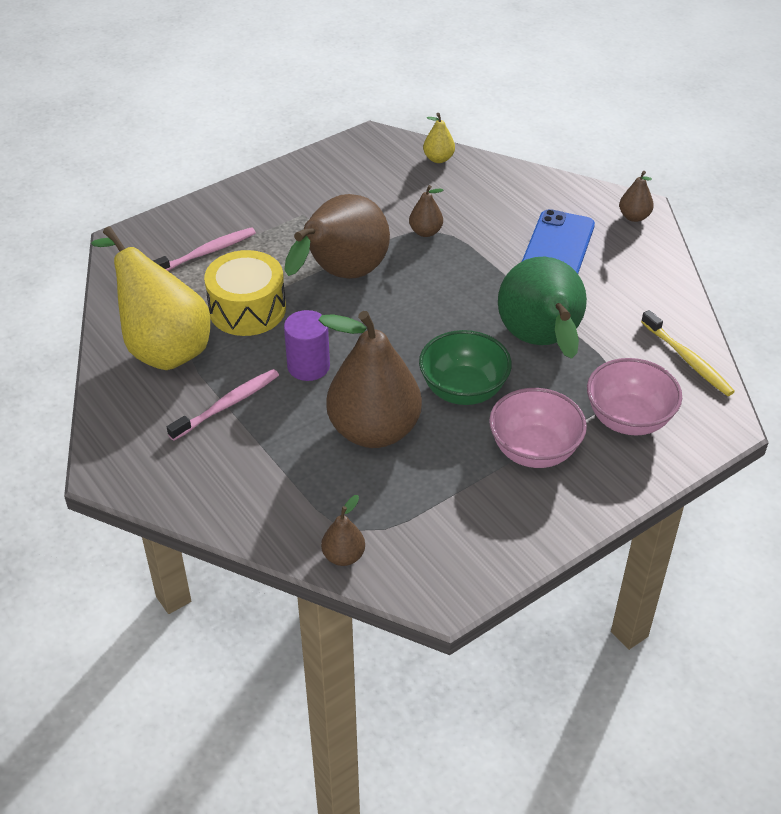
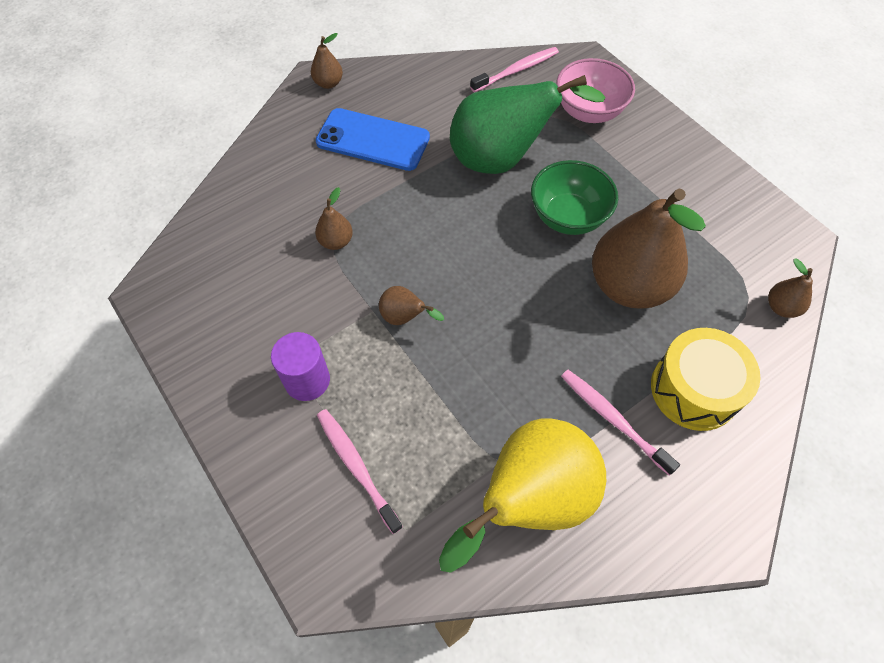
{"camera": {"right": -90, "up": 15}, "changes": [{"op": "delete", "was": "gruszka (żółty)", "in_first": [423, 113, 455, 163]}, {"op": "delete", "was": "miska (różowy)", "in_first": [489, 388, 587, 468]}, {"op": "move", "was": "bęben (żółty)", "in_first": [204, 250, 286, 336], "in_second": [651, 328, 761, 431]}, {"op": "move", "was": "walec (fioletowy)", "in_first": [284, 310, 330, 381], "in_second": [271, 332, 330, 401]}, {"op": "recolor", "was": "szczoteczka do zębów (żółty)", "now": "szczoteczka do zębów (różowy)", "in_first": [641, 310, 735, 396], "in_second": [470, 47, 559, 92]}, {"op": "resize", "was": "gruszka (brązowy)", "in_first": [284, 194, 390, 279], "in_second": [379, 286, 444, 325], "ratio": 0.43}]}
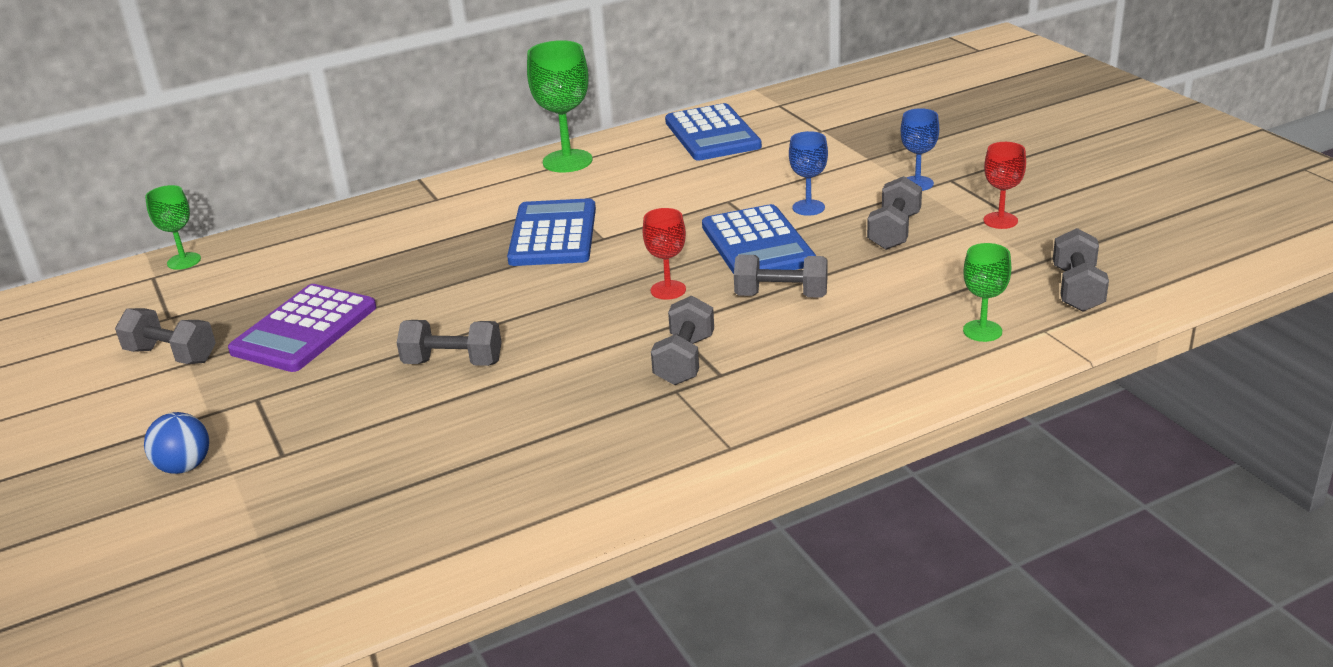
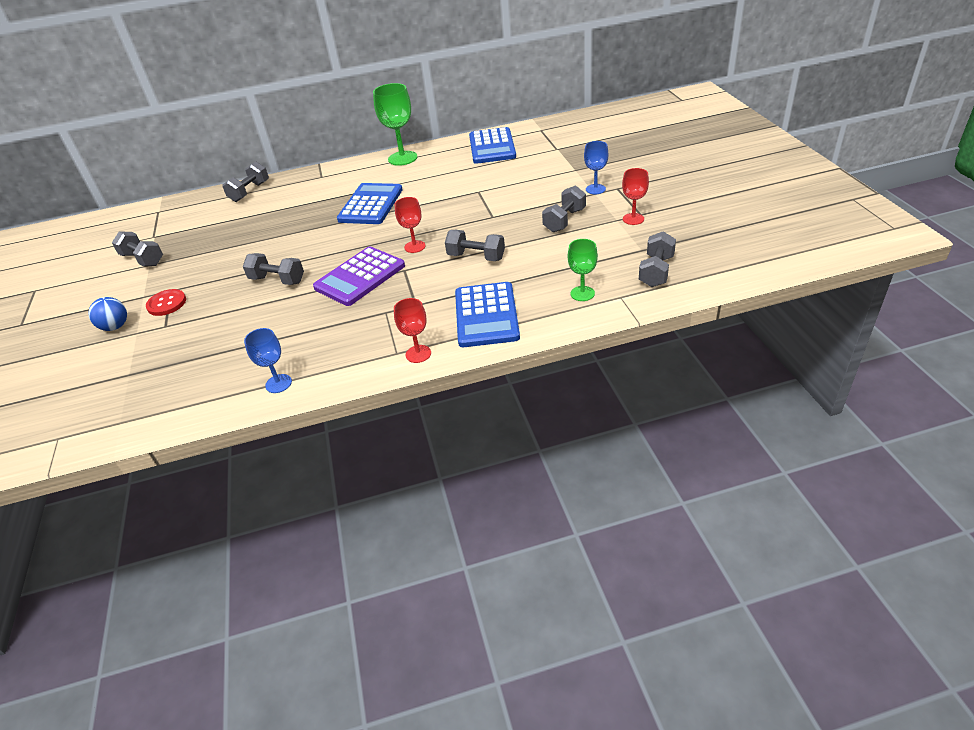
{"camera": {"right": 15, "up": 10}, "changes": [{"op": "delete", "was": "kielich (zielony)", "in_first": [145, 185, 201, 270]}, {"op": "insert", "now": "guzik (czerwony)", "in_second": [146, 289, 186, 316]}, {"op": "insert", "now": "kielich (czerwony)", "in_second": [394, 298, 431, 363]}, {"op": "move", "was": "kalkulator (fioletowy)", "in_first": [228, 284, 376, 372], "in_second": [313, 246, 405, 306]}, {"op": "move", "was": "hantel (szary)", "in_first": [651, 295, 714, 385], "in_second": [222, 161, 269, 202]}, {"op": "move", "was": "kalkulator (niebieski)", "in_first": [702, 204, 816, 274], "in_second": [455, 282, 520, 347]}, {"op": "move", "was": "kielich (niebieski)", "in_first": [789, 131, 828, 216], "in_second": [244, 328, 292, 393]}]}
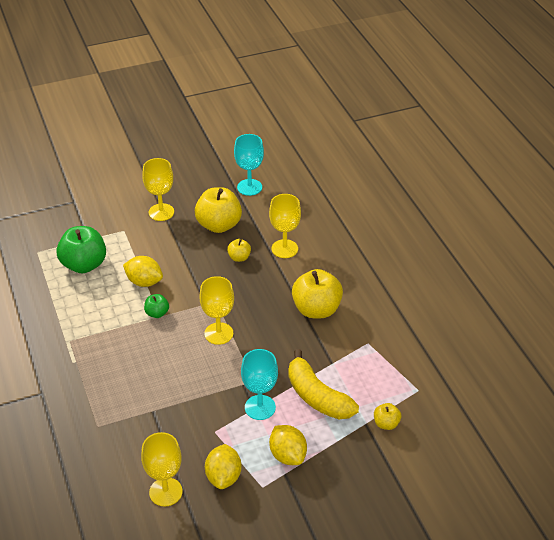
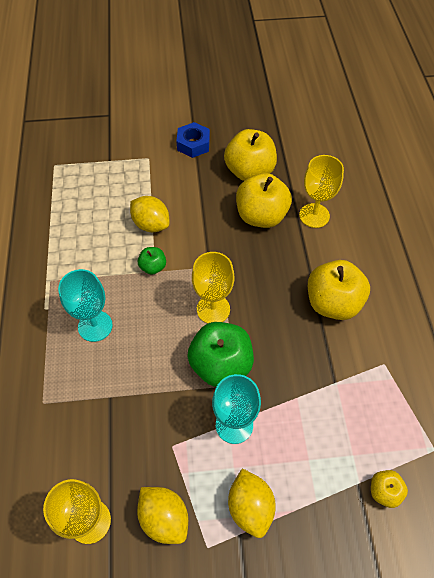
{"camera": {"right": 15, "up": 15}, "changes": [{"op": "delete", "was": "banan (żółty)", "in_first": [288, 349, 359, 419]}, {"op": "move", "was": "jabłko (zielony)", "in_first": [56, 226, 106, 273], "in_second": [187, 322, 254, 387]}, {"op": "move", "was": "kielich (turkusowy)", "in_first": [234, 134, 264, 196], "in_second": [58, 269, 113, 342]}, {"op": "replace", "was": "kielich (żółty)", "now": "nakrętka (niebieski)", "in_first": [142, 158, 174, 221], "in_second": [176, 122, 210, 158]}, {"op": "rotate", "was": "cytryna (żółty)", "in_first": [205, 444, 241, 489], "in_second": [137, 487, 188, 544], "clockwise": -60}, {"op": "resize", "was": "jabłko (żółty)", "in_first": [227, 239, 251, 262], "in_second": [236, 173, 292, 228], "ratio": 2.04}]}
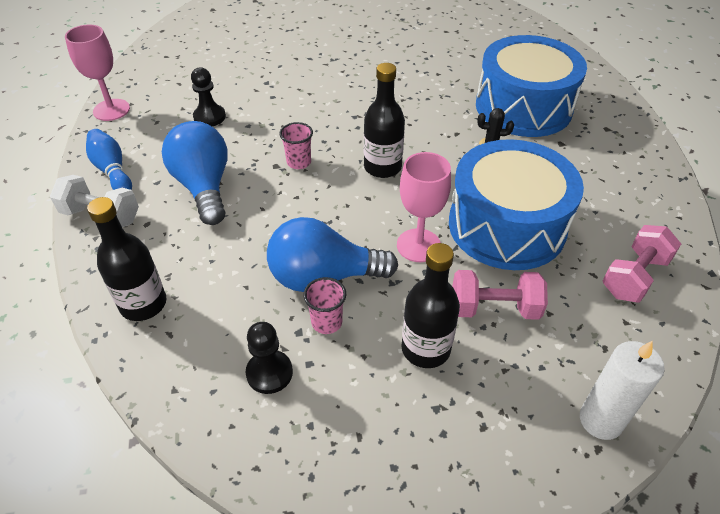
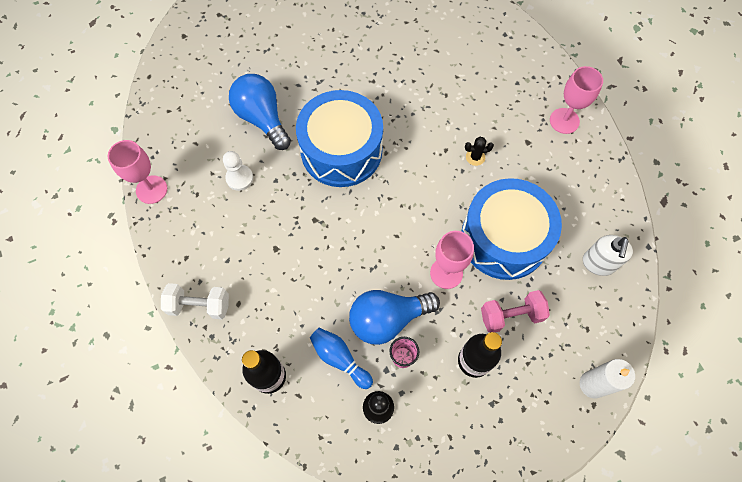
{"camera": {"right": -15, "up": 20}, "changes": [{"op": "delete", "was": "szklanka (różowy)", "in_first": [279, 122, 313, 169]}, {"op": "delete", "was": "butelka (czarny)", "in_first": [364, 63, 405, 178]}, {"op": "insert", "now": "kielich (różowy)", "in_second": [550, 66, 603, 134]}, {"op": "move", "was": "kręgiel (niebieski)", "in_first": [86, 129, 132, 190], "in_second": [310, 328, 373, 389]}, {"op": "move", "was": "żarówka (niebieski)", "in_first": [162, 121, 228, 225], "in_second": [229, 74, 291, 150]}, {"op": "move", "was": "bęben (niebieski)", "in_first": [476, 35, 587, 137], "in_second": [296, 90, 383, 187]}, {"op": "replace", "was": "hantel (różowy)", "now": "dozownik mydła (biały)", "in_first": [602, 225, 681, 303], "in_second": [583, 235, 633, 276]}, {"op": "recolor", "was": "pionek (czarny)", "now": "pionek (biały)", "in_first": [191, 67, 226, 126], "in_second": [223, 151, 253, 191]}]}
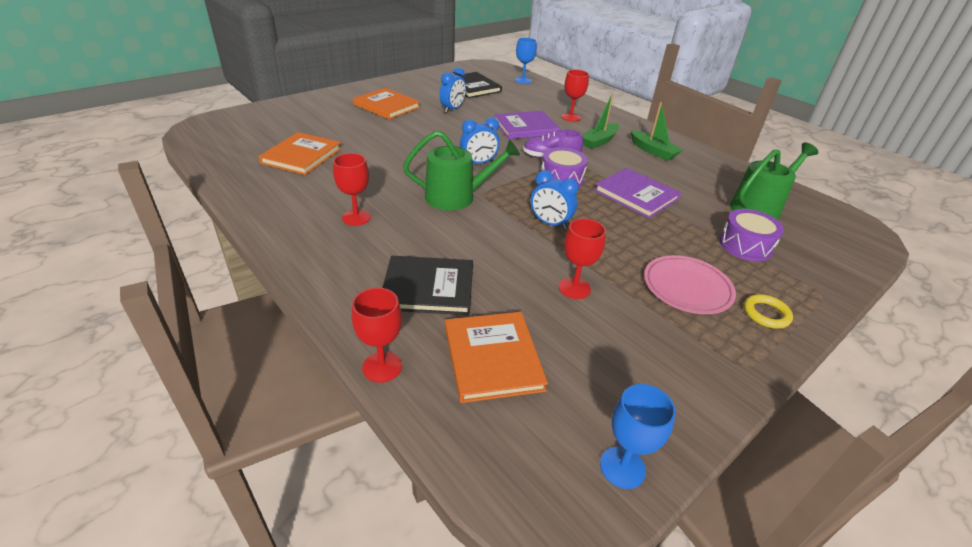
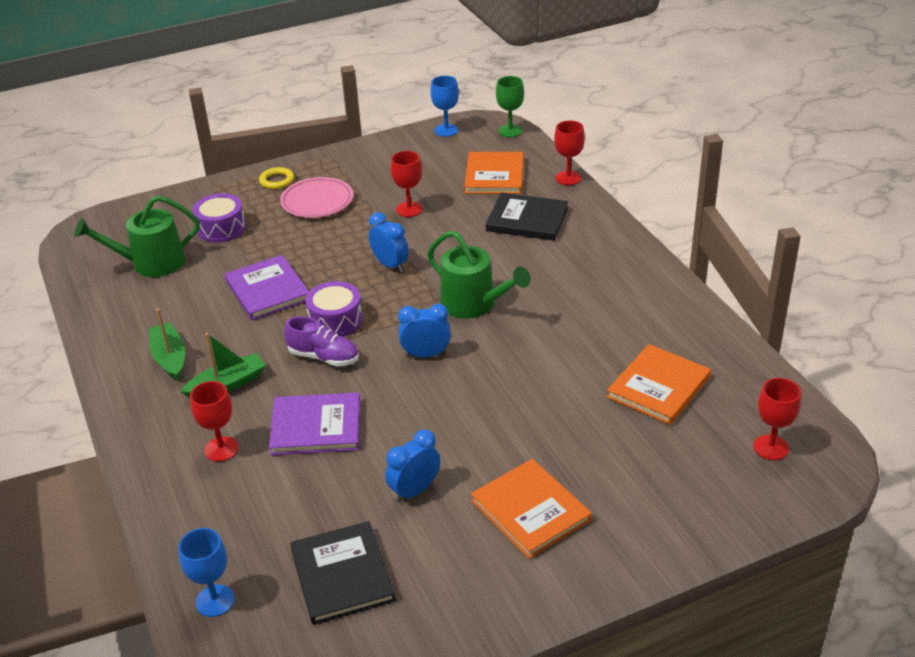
{"camera": {"right": -160, "up": 0}, "changes": [{"op": "insert", "now": "kielich (zielony)", "in_second": [496, 76, 524, 137]}, {"op": "move", "was": "kielich (czerwony)", "in_first": [333, 153, 371, 226], "in_second": [753, 378, 801, 460]}, {"op": "rotate", "was": "konewka (zielony)", "in_first": [403, 131, 520, 211], "in_second": [427, 231, 531, 319], "clockwise": -150}]}
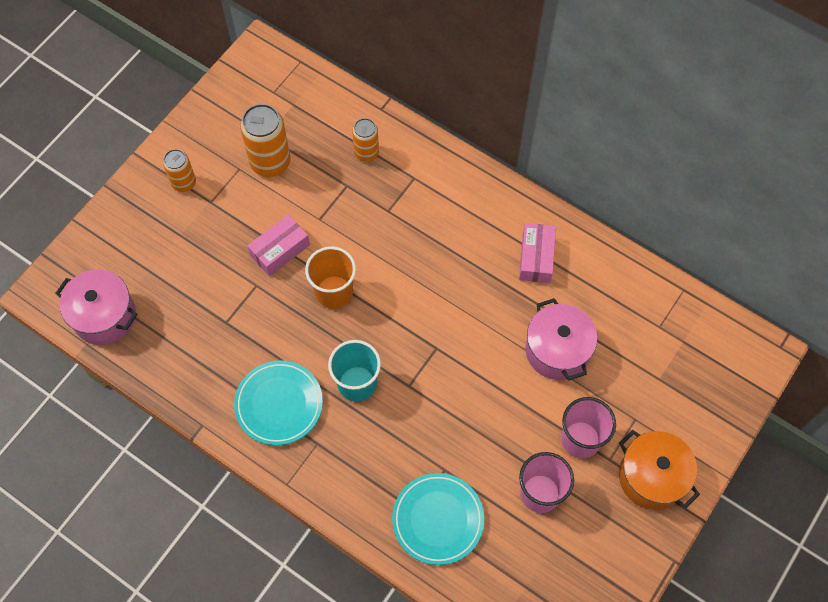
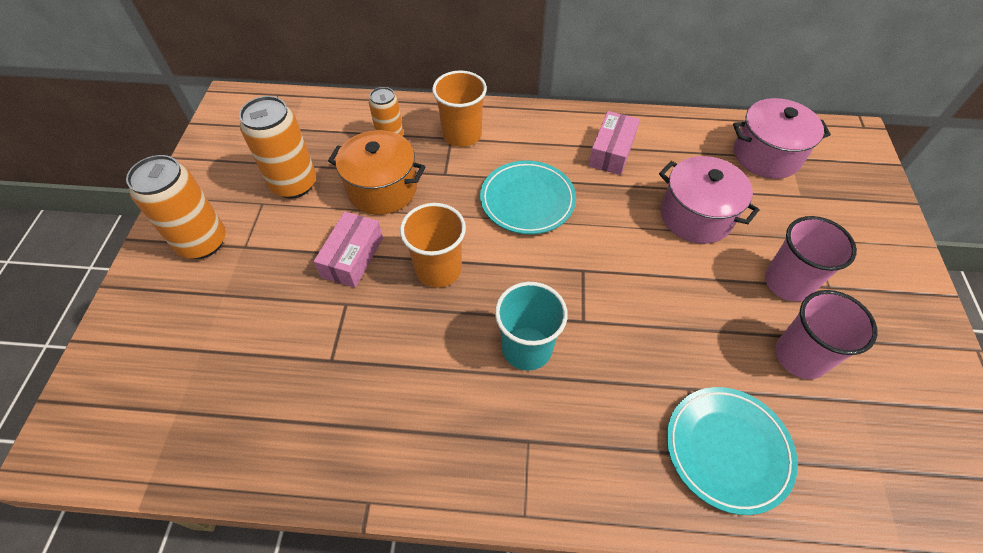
{"camera": {"right": -30, "up": -10}, "changes": [{"op": "insert", "now": "szklanka (pomarańczowy)", "in_second": [432, 71, 487, 147]}, {"op": "move", "was": "garnek (różowy)", "in_first": [55, 270, 137, 345], "in_second": [733, 98, 831, 179]}, {"op": "move", "was": "talerz (turkusowy)", "in_first": [234, 360, 323, 445], "in_second": [480, 160, 576, 234]}, {"op": "move", "was": "garnek (pomarańczowy)", "in_first": [619, 430, 700, 510], "in_second": [328, 130, 425, 215]}, {"op": "rotate", "was": "pudełko (różowy)", "in_first": [519, 223, 556, 283], "in_second": [589, 111, 640, 175], "clockwise": 45}, {"op": "resize", "was": "puszka (pomarańczowy)", "in_first": [163, 149, 196, 192], "in_second": [126, 155, 226, 259], "ratio": 1.66}]}
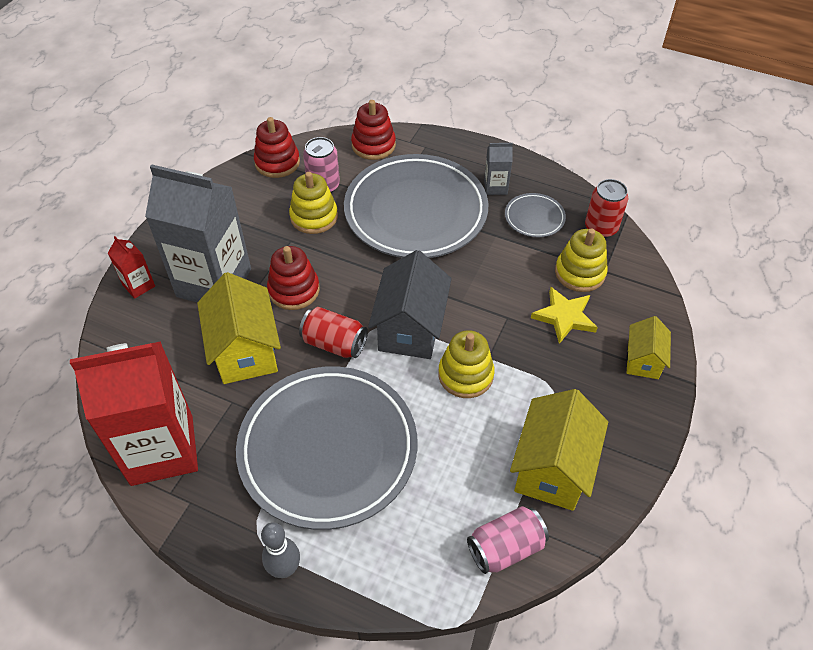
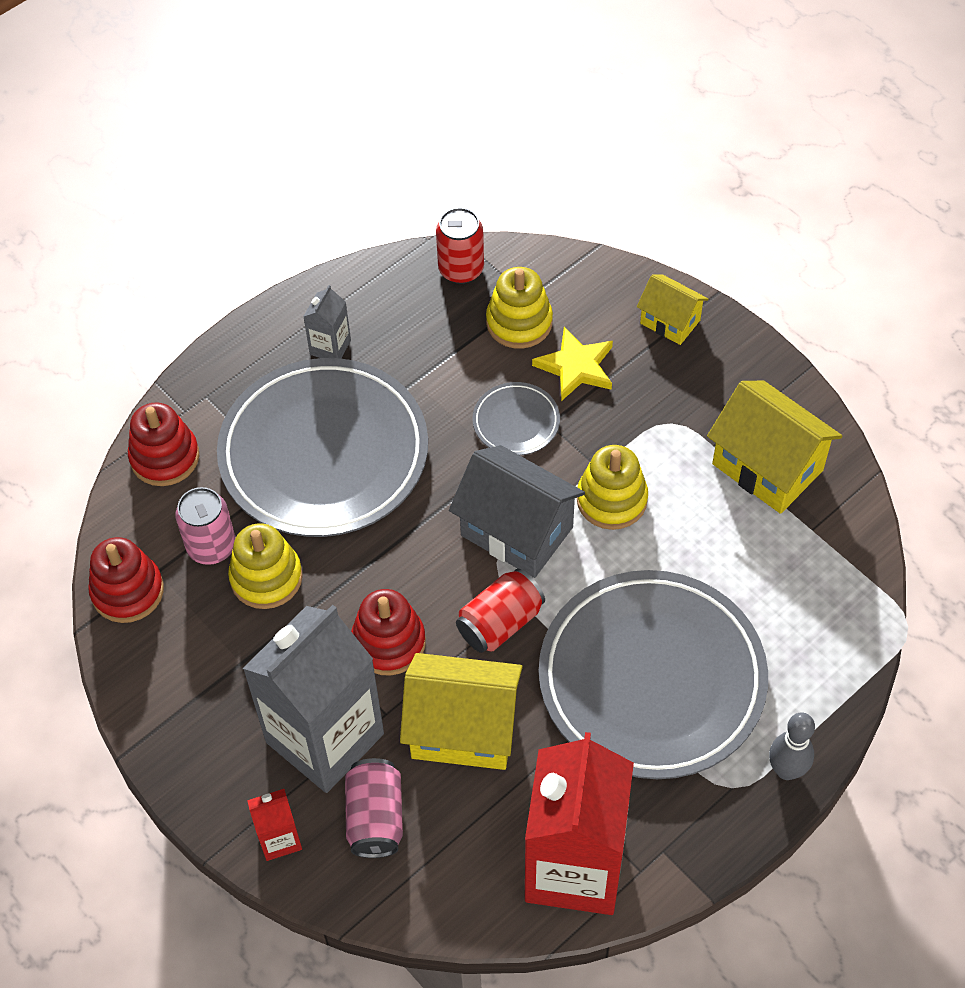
{"camera": {"right": -65, "up": 5}, "changes": [{"op": "move", "was": "puszka (różowy)", "in_first": [467, 506, 549, 574], "in_second": [345, 758, 403, 858]}, {"op": "move", "was": "talerz (szary)", "in_first": [505, 193, 566, 237], "in_second": [473, 382, 560, 455]}]}
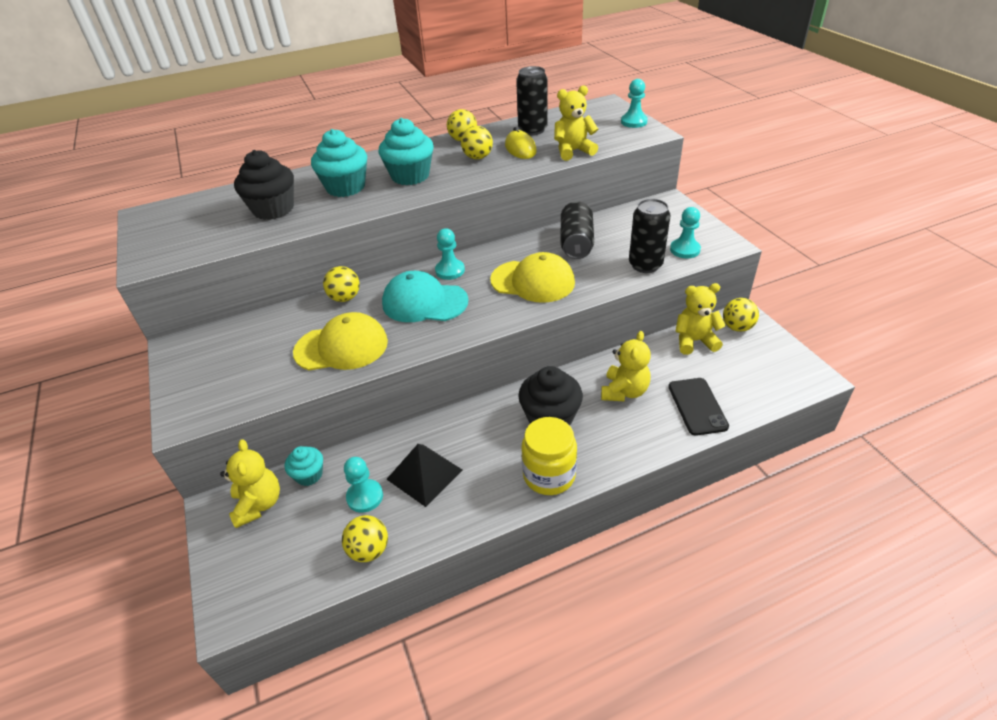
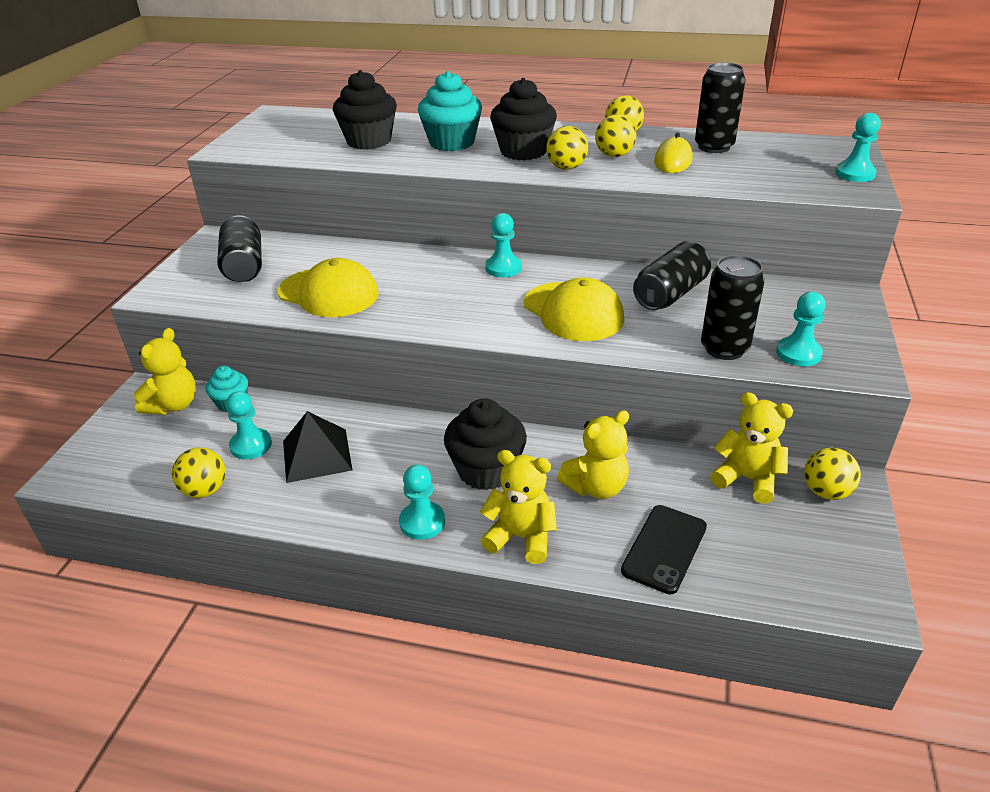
{"camera": {"right": 35, "up": -5}, "changes": [{"op": "delete", "was": "czapka (turkusowy)", "in_first": [382, 271, 468, 322]}, {"op": "insert", "now": "puszka (czarny)", "in_second": [217, 215, 262, 282]}, {"op": "move", "was": "piłka (żółty)", "in_first": [323, 266, 360, 302], "in_second": [546, 126, 588, 170]}, {"op": "move", "was": "miś (żółty)", "in_first": [554, 85, 598, 161], "in_second": [480, 450, 557, 564]}, {"op": "replace", "was": "słoik (żółty)", "now": "pionek (turkusowy)", "in_first": [521, 417, 577, 495], "in_second": [399, 465, 445, 540]}, {"op": "recolor", "was": "muffinka (turkusowy)", "now": "muffinka (czarny)", "in_first": [379, 118, 434, 185], "in_second": [490, 78, 557, 160]}]}
